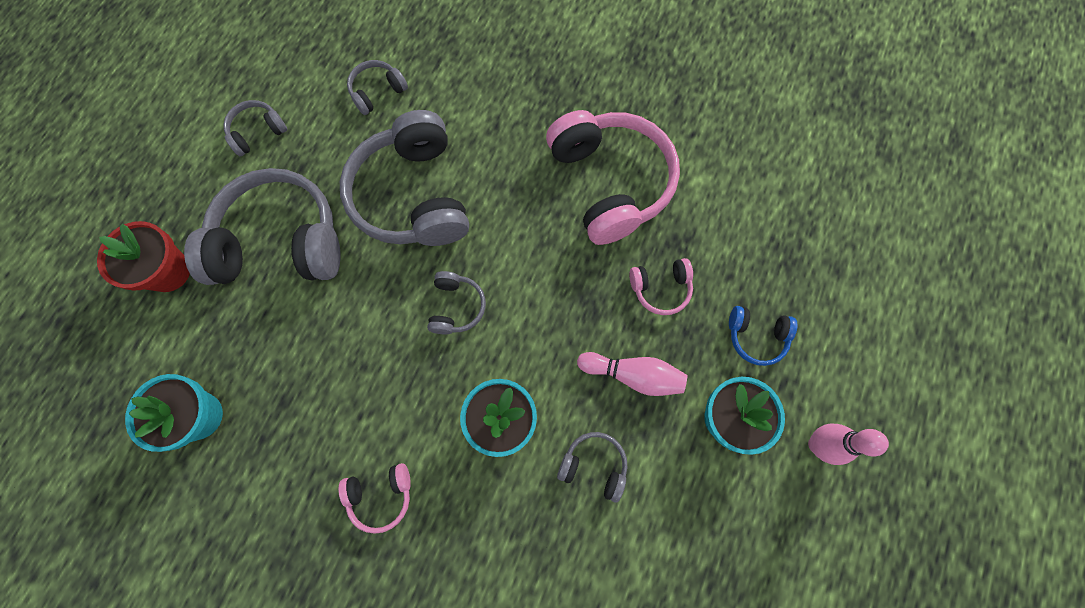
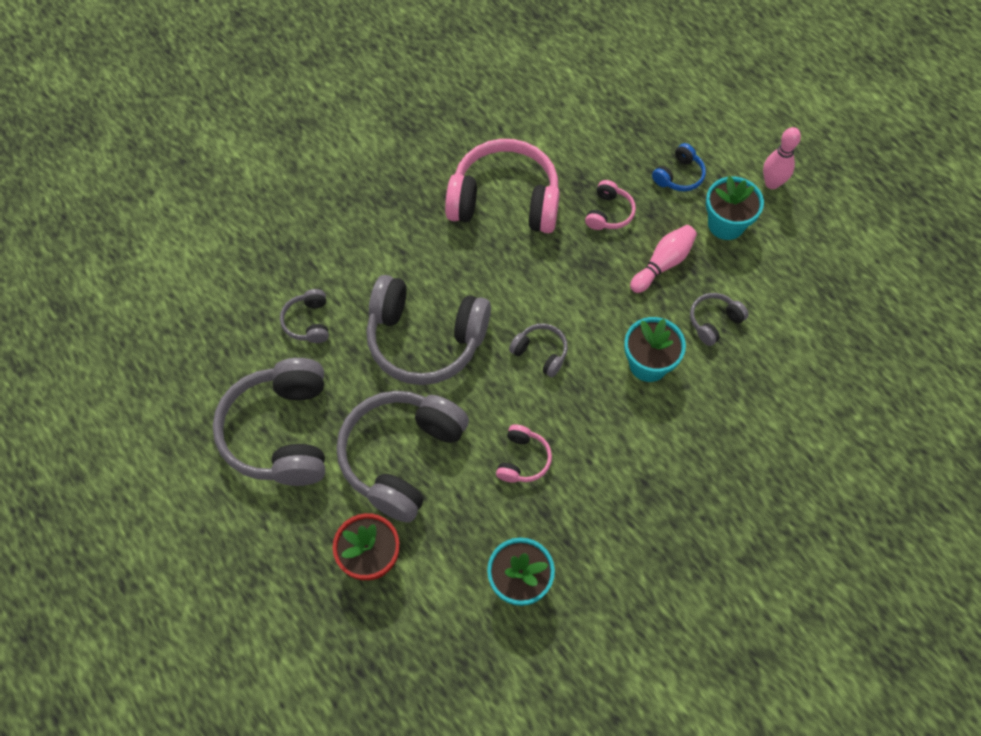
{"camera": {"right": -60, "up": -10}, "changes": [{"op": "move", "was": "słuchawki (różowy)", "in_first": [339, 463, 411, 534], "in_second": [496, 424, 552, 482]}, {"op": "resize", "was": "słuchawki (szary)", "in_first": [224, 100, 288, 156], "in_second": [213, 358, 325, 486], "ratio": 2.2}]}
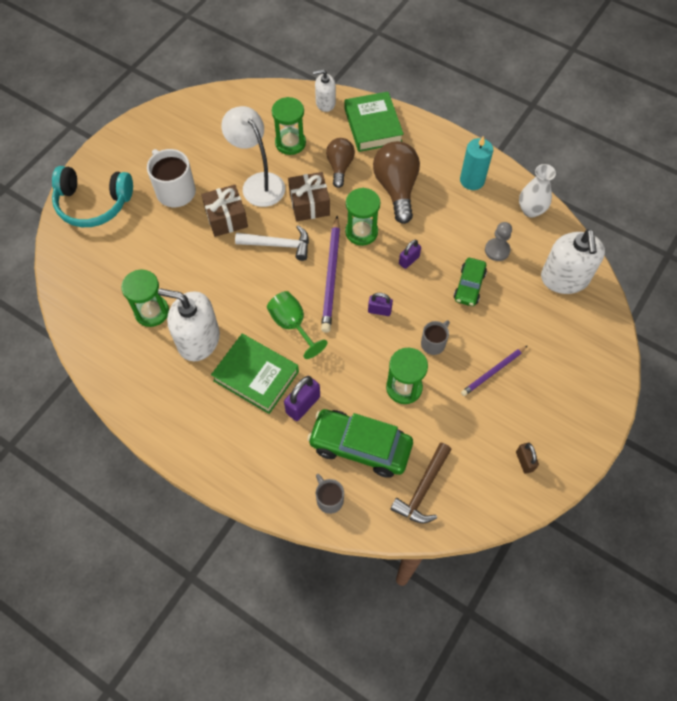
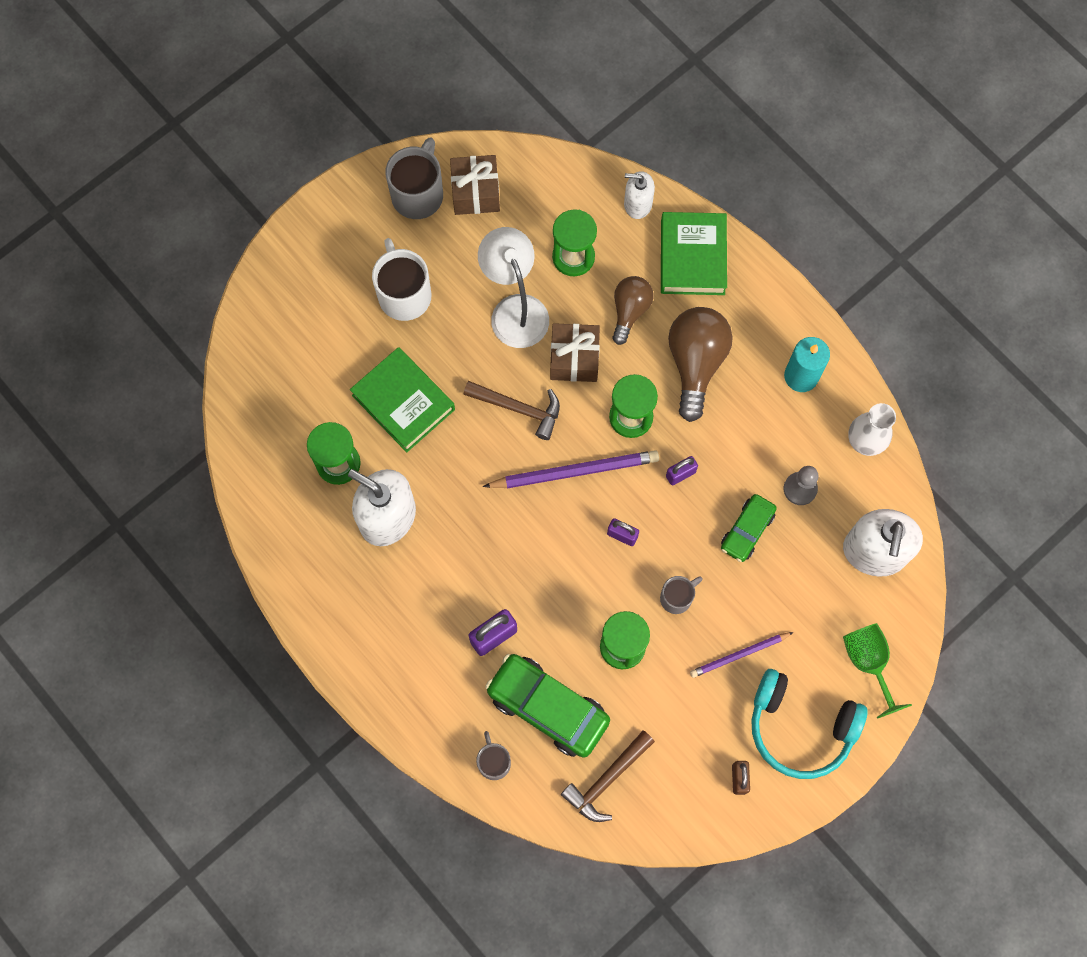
{"camera": {"right": 15, "up": 10}, "changes": [{"op": "insert", "now": "kubek (szary)", "in_second": [385, 137, 443, 219]}, {"op": "move", "was": "słuchawki (turkusowy)", "in_first": [52, 166, 133, 227], "in_second": [751, 669, 868, 779]}, {"op": "move", "was": "prezent (brązowy)", "in_first": [201, 185, 248, 237], "in_second": [450, 155, 500, 215]}, {"op": "move", "was": "książka (zielony)", "in_first": [211, 334, 299, 414], "in_second": [350, 347, 455, 452]}, {"op": "move", "was": "kielich (zielony)", "in_first": [267, 291, 327, 359], "in_second": [843, 623, 912, 719]}, {"op": "recolor", "was": "młotek (biały)", "now": "młotek (brązowy)", "in_first": [235, 225, 309, 261], "in_second": [463, 381, 560, 440]}, {"op": "rotate", "was": "ołówek (fioletowy)", "in_first": [321, 216, 340, 333], "in_second": [483, 450, 659, 488], "clockwise": -120}]}
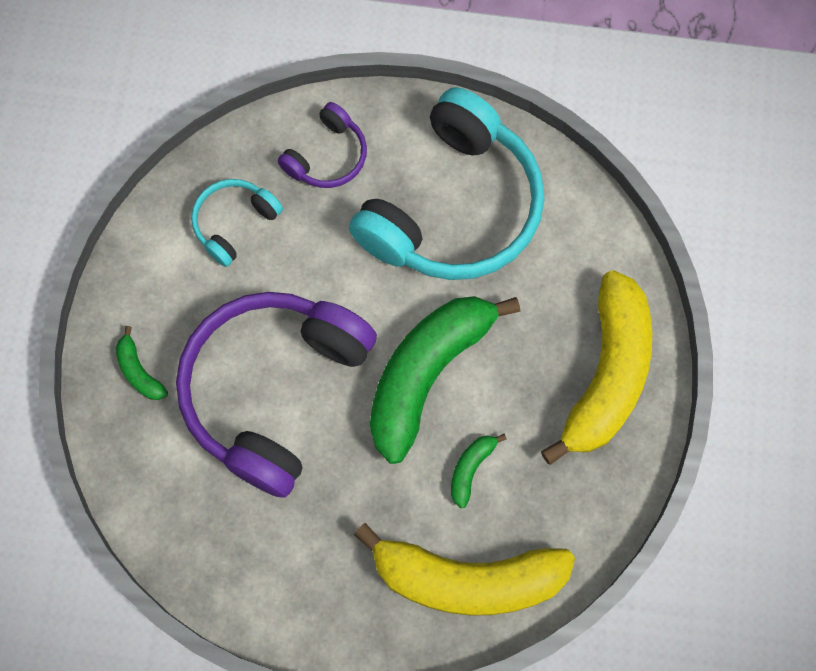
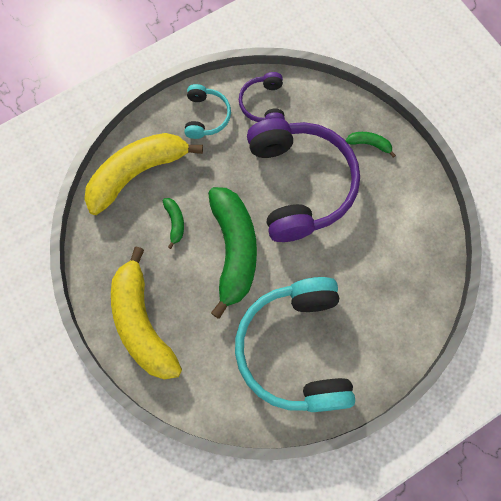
{"camera": {"right": 140, "up": 0}, "changes": [{"op": "move", "was": "słuchawki (turkusowy)", "in_first": [191, 179, 283, 267], "in_second": [184, 84, 231, 139]}, {"op": "move", "was": "słuchawki (fioletowy)", "in_first": [278, 102, 367, 188], "in_second": [239, 72, 285, 122]}]}
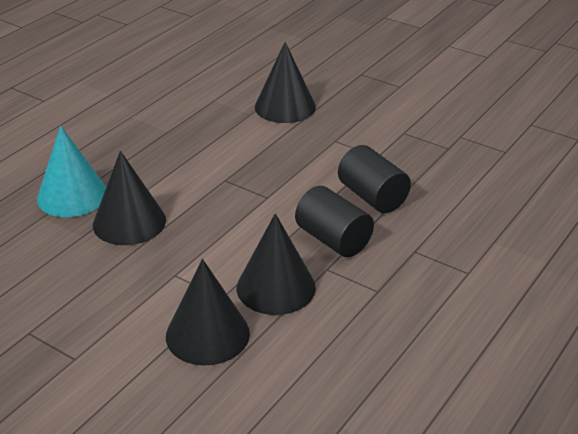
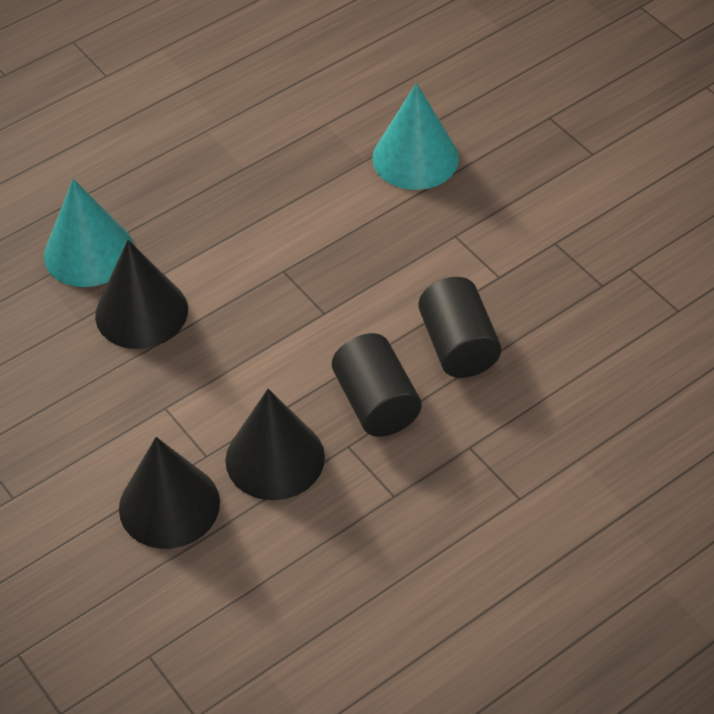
{"camera": {"right": 20, "up": 15}, "changes": [{"op": "recolor", "was": "stożek (czarny)", "now": "stożek (turkusowy)", "in_first": [255, 42, 316, 123], "in_second": [372, 83, 459, 190]}]}
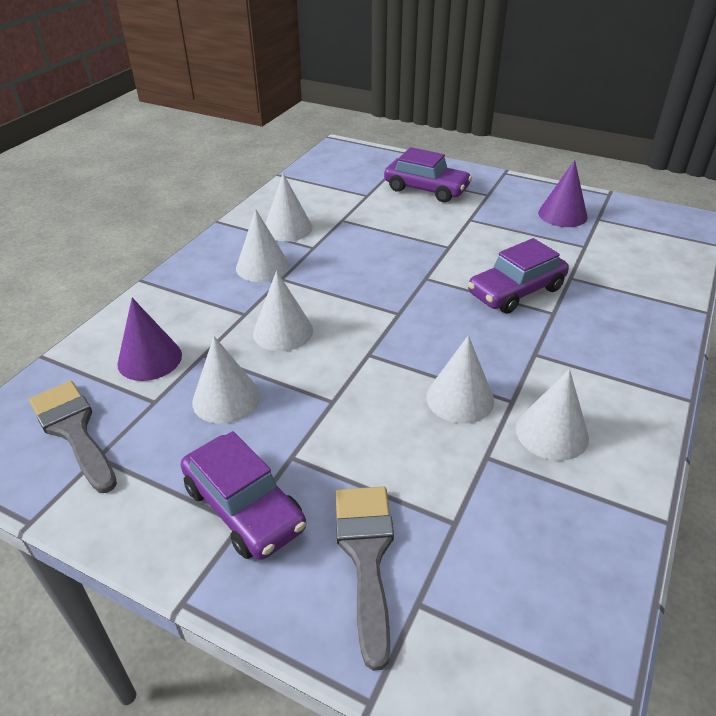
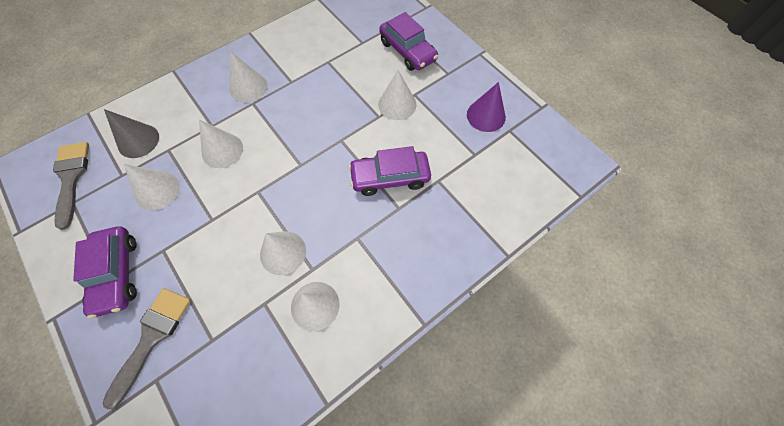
{"camera": {"right": 25, "up": 25}, "changes": [{"op": "move", "was": "stożek (biały)", "in_first": [265, 173, 313, 242], "in_second": [378, 70, 416, 120]}, {"op": "recolor", "was": "stożek (fioletowy)", "now": "stożek (szary)", "in_first": [117, 298, 182, 381], "in_second": [104, 109, 159, 158]}]}
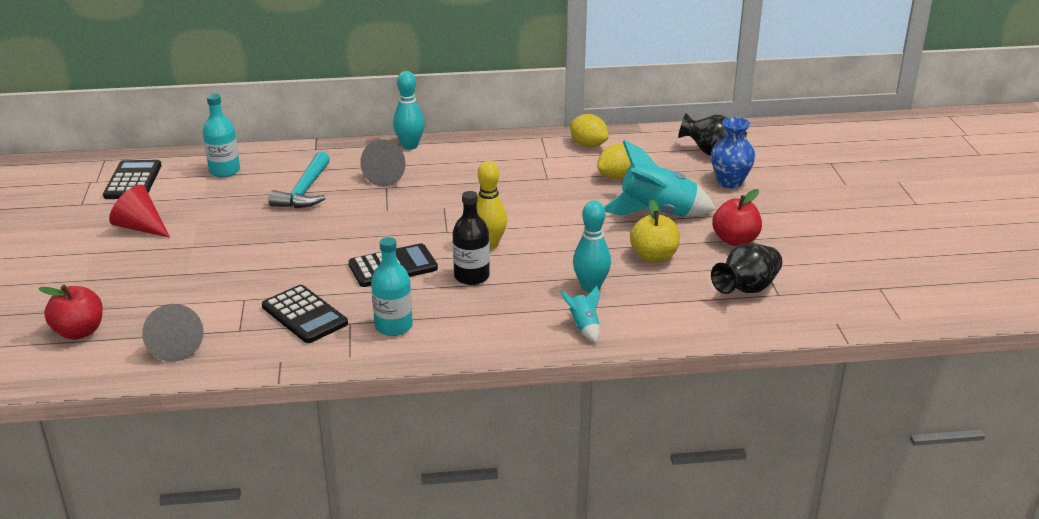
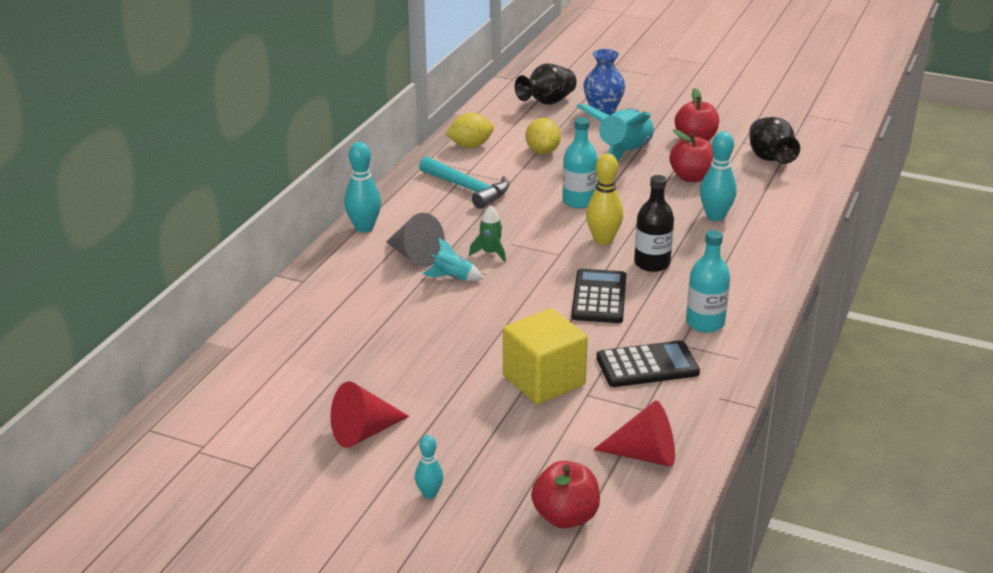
{"camera": {"right": -60, "up": 0}, "changes": [{"op": "delete", "was": "kalkulator (czarny)", "in_first": [103, 160, 161, 199]}, {"op": "insert", "now": "kręgiel (turkusowy)", "in_second": [415, 435, 443, 499]}, {"op": "insert", "now": "rakieta (zielony)", "in_second": [469, 205, 506, 262]}, {"op": "insert", "now": "sześcian (żółty)", "in_second": [503, 308, 588, 404]}, {"op": "move", "was": "butelka (turkusowy)", "in_first": [203, 94, 240, 177], "in_second": [562, 117, 598, 208]}, {"op": "move", "was": "młotek (turkusowy)", "in_first": [268, 152, 330, 208], "in_second": [419, 156, 509, 209]}, {"op": "move", "was": "rakieta (turkusowy)", "in_first": [560, 286, 600, 343], "in_second": [423, 238, 483, 281]}, {"op": "recolor", "was": "stożek (szary)", "now": "stożek (czerwony)", "in_first": [142, 304, 204, 362], "in_second": [593, 401, 675, 467]}, {"op": "recolor", "was": "jabłko (żółty)", "now": "jabłko (czerwony)", "in_first": [630, 199, 680, 263], "in_second": [669, 129, 714, 182]}]}
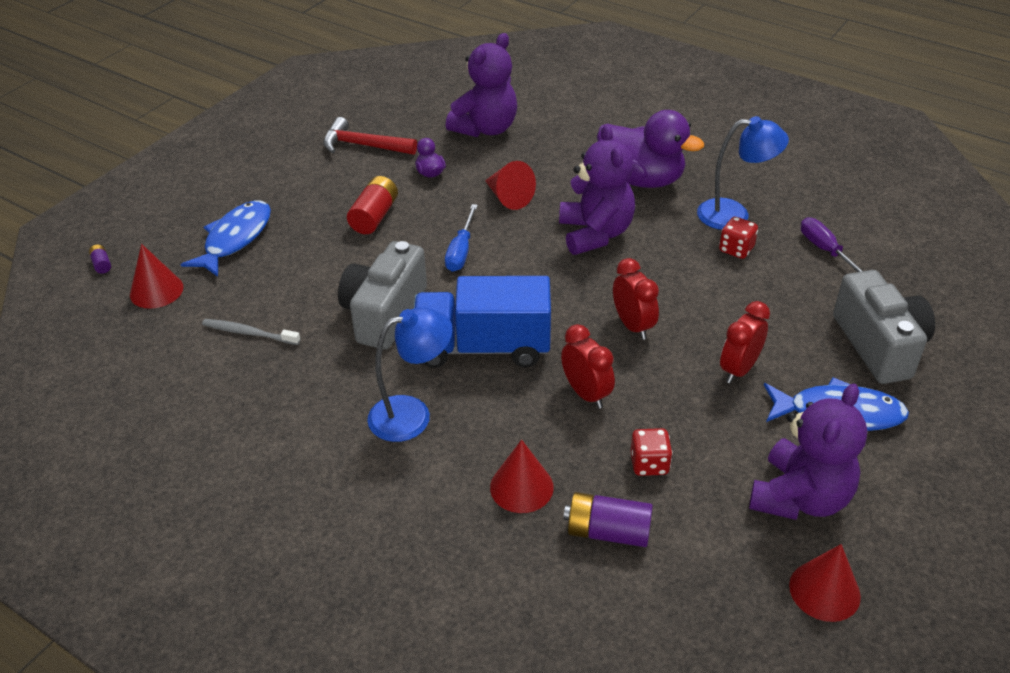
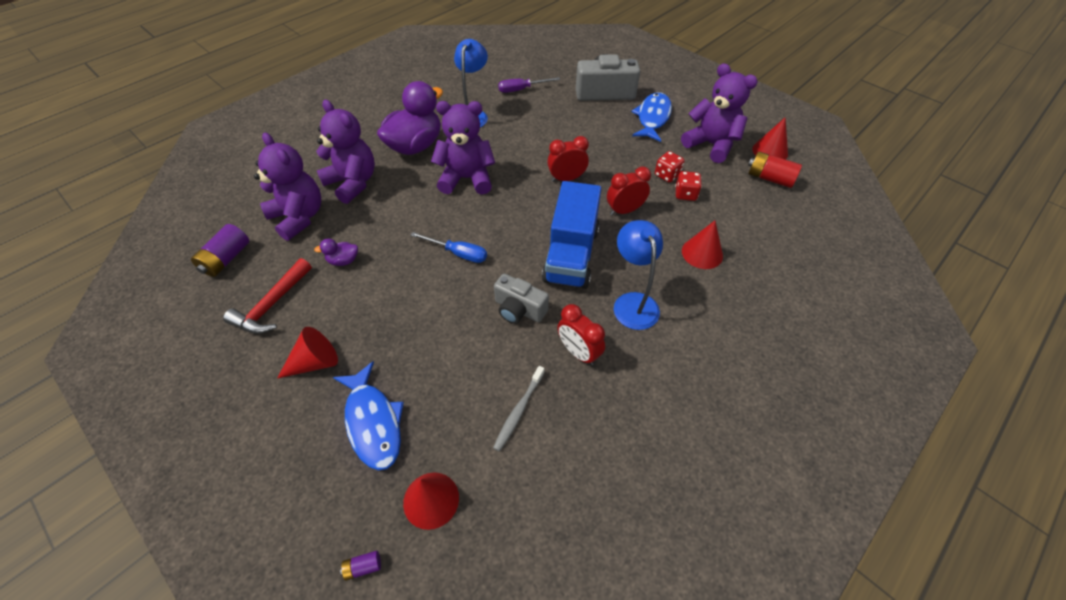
{"camera": {"right": -80, "up": 10}, "changes": [{"op": "insert", "now": "miś (fioletowy)", "in_second": [316, 100, 375, 204]}, {"op": "move", "was": "bateria (czerwony)", "in_first": [347, 176, 398, 234], "in_second": [748, 151, 802, 188]}, {"op": "move", "was": "stożek (czerwony)", "in_first": [485, 161, 536, 210], "in_second": [277, 327, 338, 379]}, {"op": "move", "was": "bateria (fioletowy)", "in_first": [563, 492, 653, 547], "in_second": [191, 224, 249, 277]}, {"op": "move", "was": "kostka do gry (czerwony)", "in_first": [719, 217, 758, 259], "in_second": [655, 151, 685, 183]}, {"op": "move", "was": "budzik (czerwony)", "in_first": [720, 301, 770, 383], "in_second": [557, 304, 605, 366]}, {"op": "rotate", "was": "ryba (niebieski)", "in_first": [181, 200, 271, 277], "in_second": [333, 361, 404, 471], "clockwise": -150}, {"op": "resize", "was": "aparat fotograficzny (szary)", "in_first": [338, 241, 427, 350], "in_second": [494, 274, 549, 324], "ratio": 0.64}]}
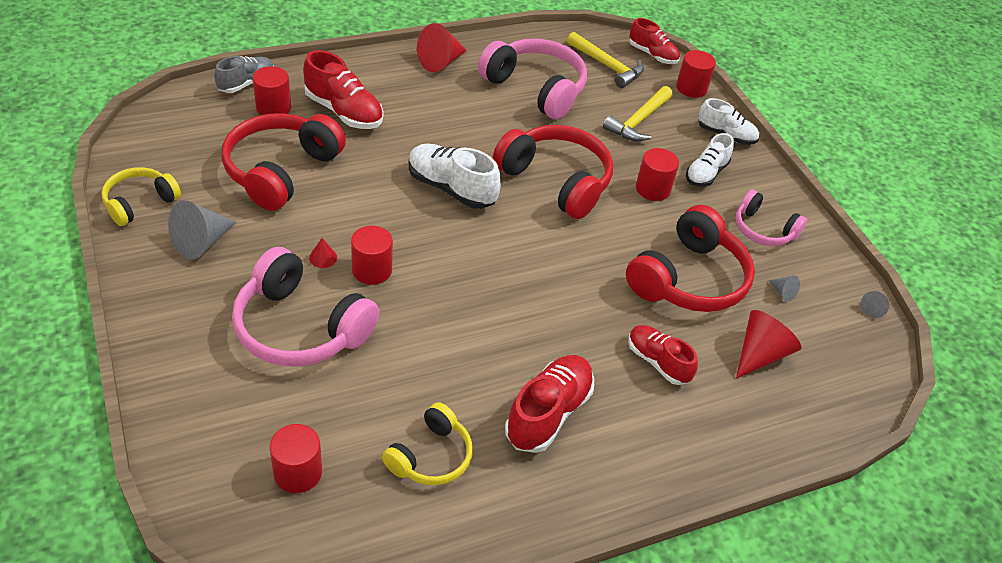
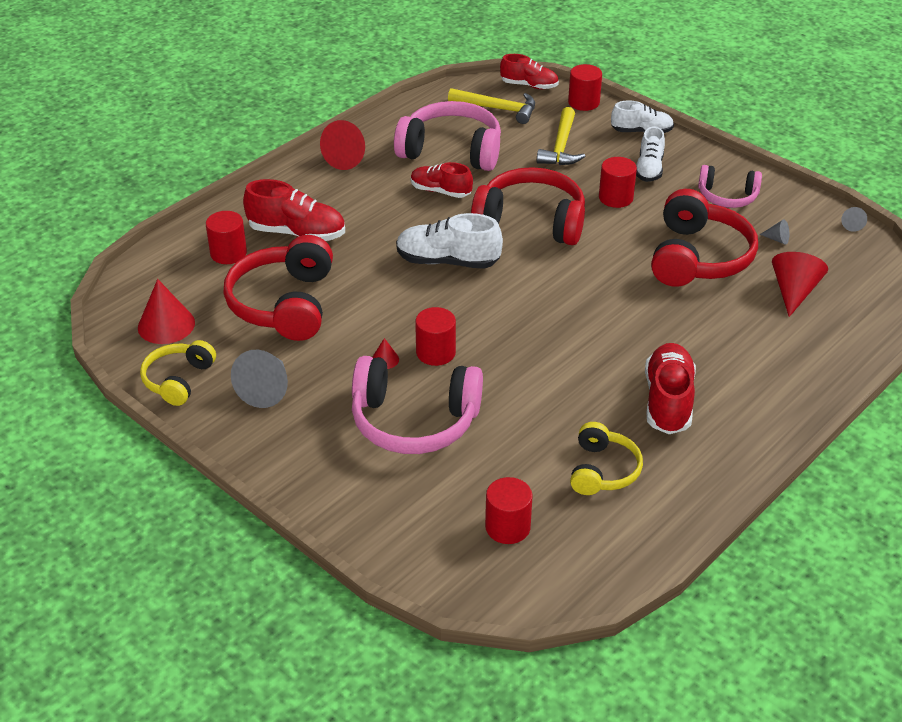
{"camera": {"right": -20, "up": -5}, "changes": [{"op": "delete", "was": "but (szary)", "in_first": [214, 56, 274, 93]}, {"op": "insert", "now": "stożek (czerwony)", "in_second": [138, 279, 195, 344]}, {"op": "move", "was": "but (czerwony)", "in_first": [628, 325, 698, 385], "in_second": [411, 162, 473, 198]}]}
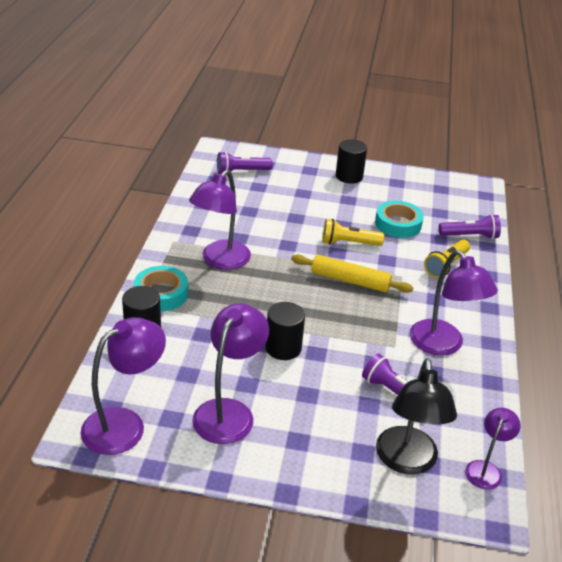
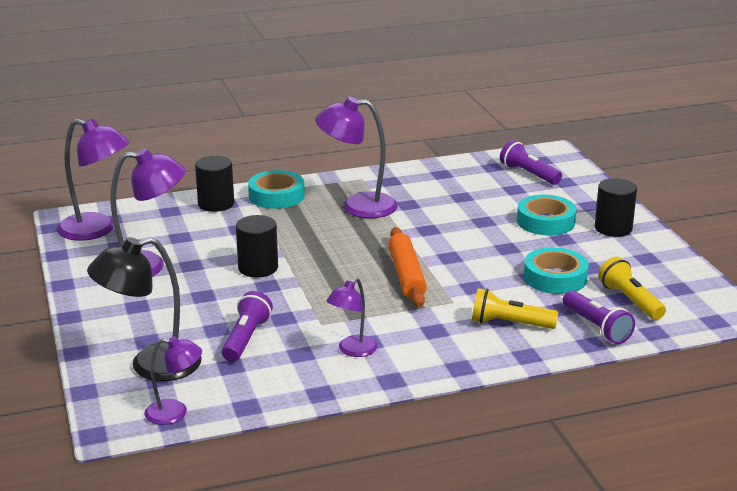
{"camera": {"right": 65, "up": -10}, "changes": [{"op": "insert", "now": "taśma klejąca (turkusowy)", "in_second": [517, 195, 577, 235]}, {"op": "move", "was": "latarka (żółty)", "in_first": [322, 219, 384, 246], "in_second": [598, 257, 666, 320]}, {"op": "recolor", "was": "wałek do ciasta (żółty)", "now": "wałek do ciasta (pomarańczowy)", "in_first": [291, 254, 413, 293], "in_second": [388, 227, 427, 307]}, {"op": "resize", "was": "lampka (fioletowy)", "in_first": [410, 250, 498, 356], "in_second": [327, 278, 377, 357], "ratio": 0.58}]}
